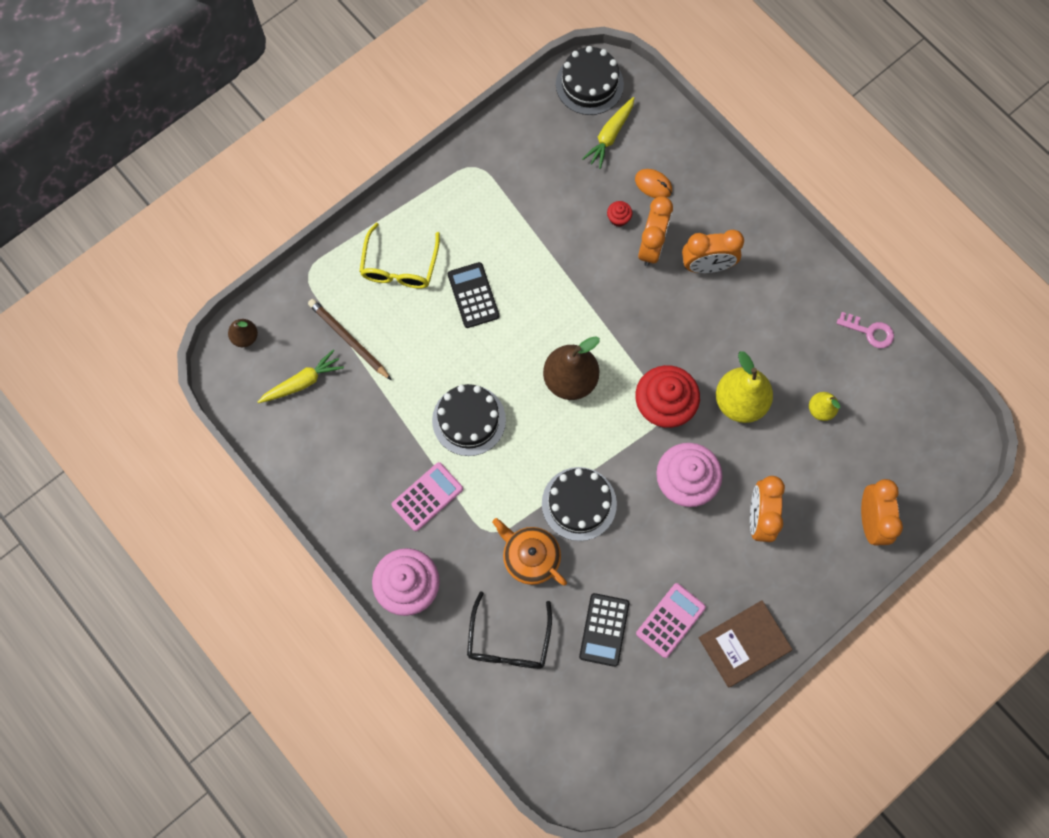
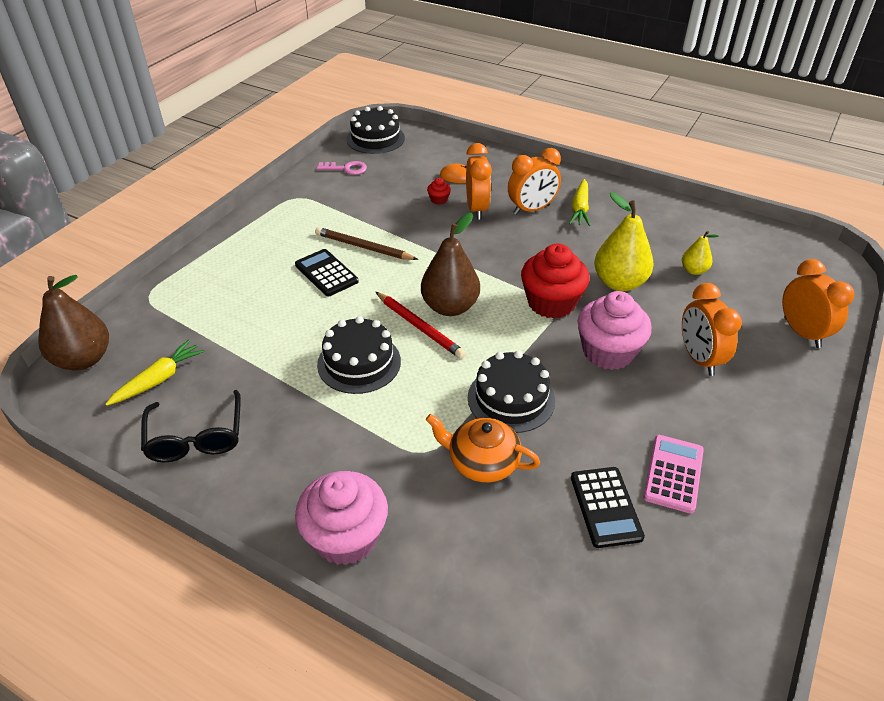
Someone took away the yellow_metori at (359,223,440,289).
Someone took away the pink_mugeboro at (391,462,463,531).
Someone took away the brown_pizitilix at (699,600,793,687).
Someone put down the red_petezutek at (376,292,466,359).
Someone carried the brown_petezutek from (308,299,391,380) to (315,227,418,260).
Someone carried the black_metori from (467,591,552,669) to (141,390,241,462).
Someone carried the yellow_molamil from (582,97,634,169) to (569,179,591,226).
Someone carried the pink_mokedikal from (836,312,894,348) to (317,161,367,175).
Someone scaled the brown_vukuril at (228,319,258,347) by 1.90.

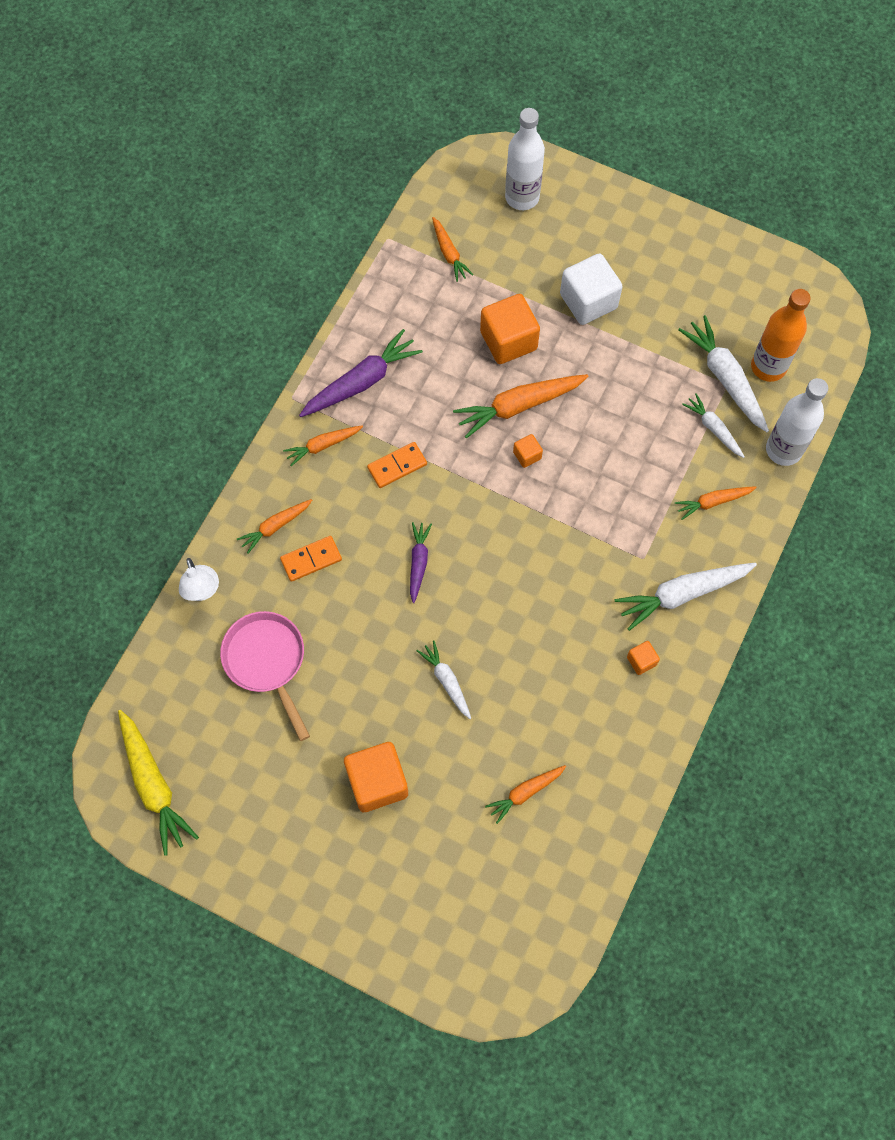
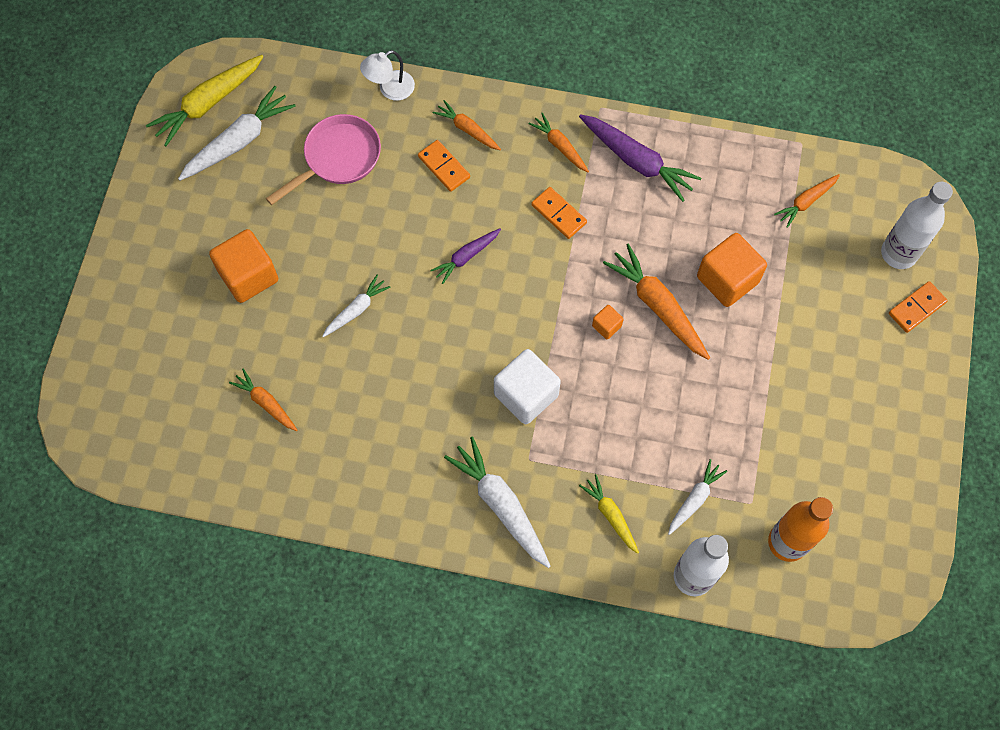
Someone took away the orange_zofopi at (627,641,660,675).
Someone put down the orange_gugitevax at (889,281,948,333).
Someone carried the white_zofopi from (560,253,623,325) to (494,349,561,424).
Someone carried the white_molamil from (678,315,769,432) to (178,86,296,181).
Someone repainted the orange_molamil at (675,486,757,520), which became the yellow_molamil at (579,474,639,554).
Someone rotated the purple_molamil at (410,522,432,603) by 150 degrees clockwise.

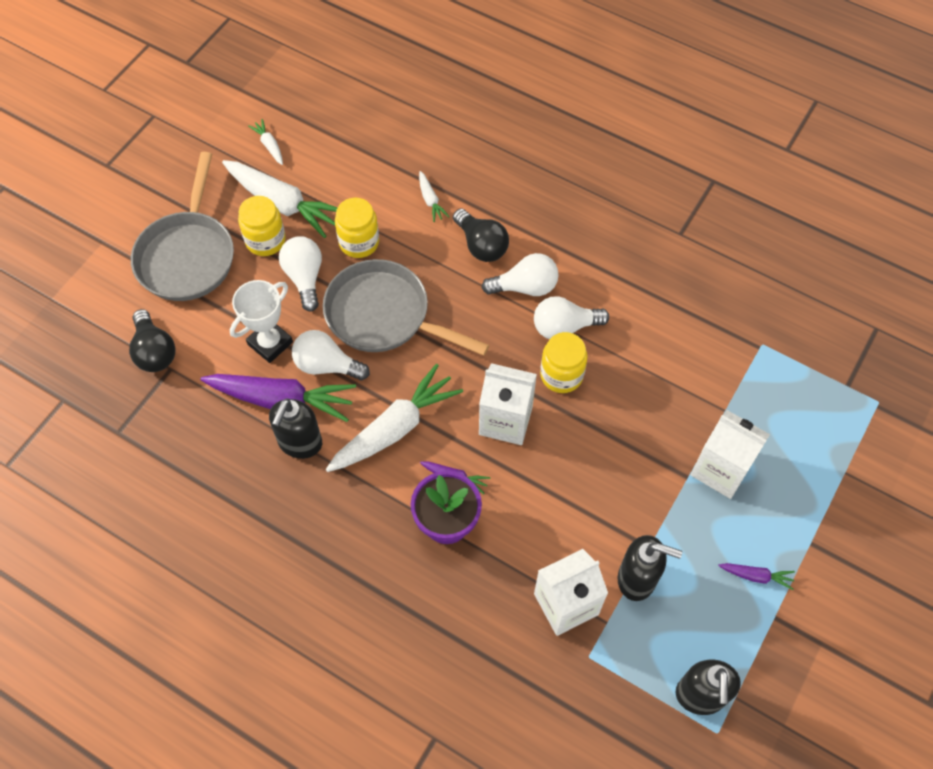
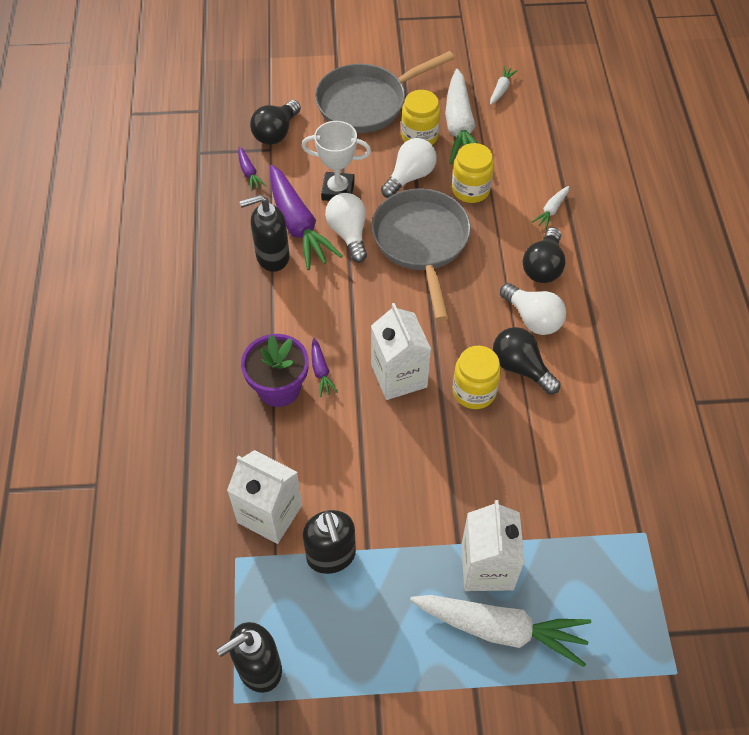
Someone carried the white_molamil from (326,364,463,472) to (410,595,591,667).
Someone carried the purple_molamil from (718,563,795,590) to (238,147,266,191).
Someone repainted the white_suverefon at (534,296,609,339), which became the black_suverefon at (493,327,561,394).

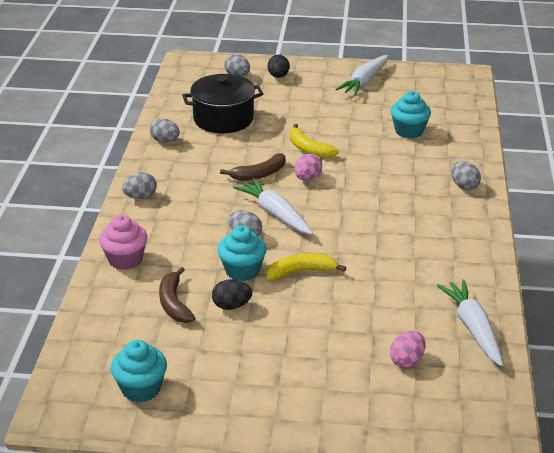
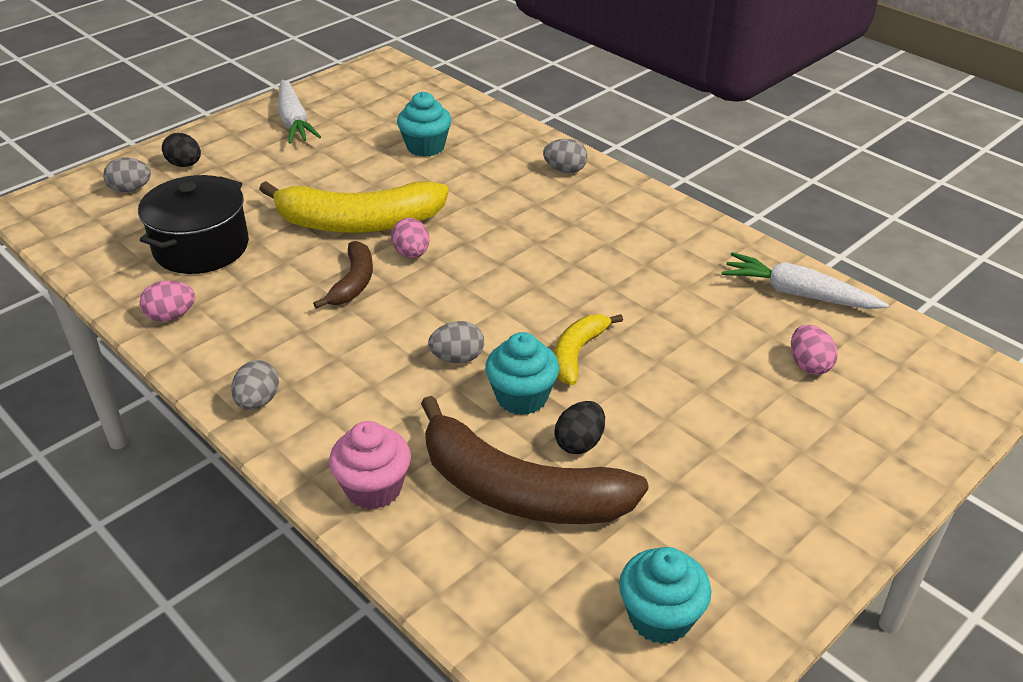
Someone took away the white_molamil at (233,178,313,235).
Someone repainted the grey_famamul at (150,118,180,143), which became the pink_famamul at (140,281,195,322).
Someone scaled the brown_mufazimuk at (159,267,195,323) by 1.92.
Someone scaled the yellow_mufazimuk at (290,124,339,158) by 1.92.

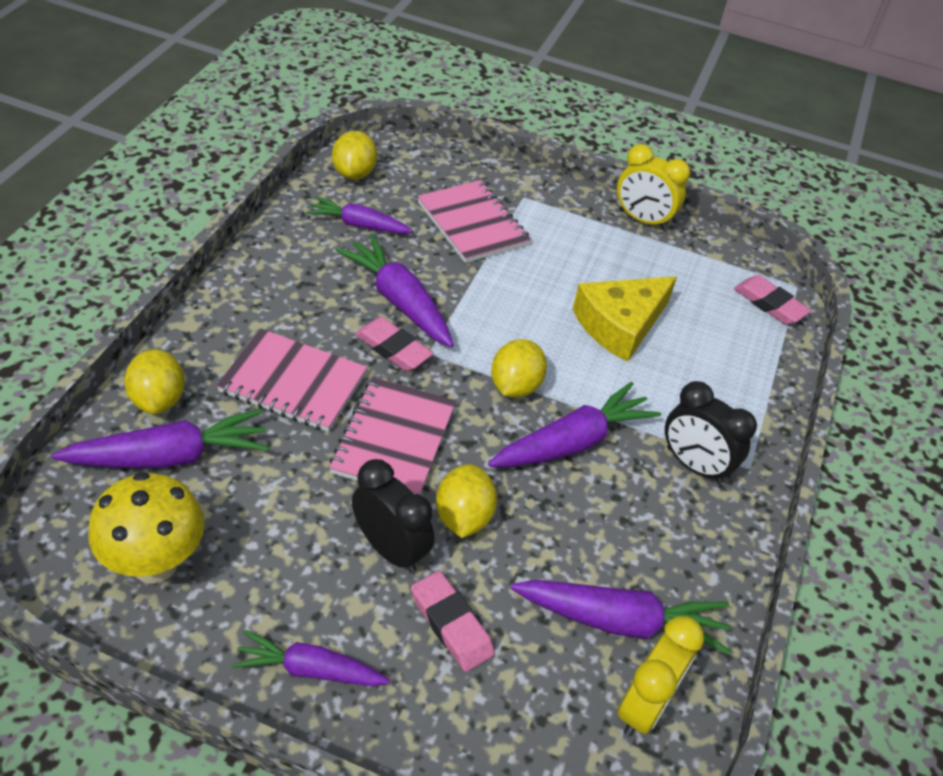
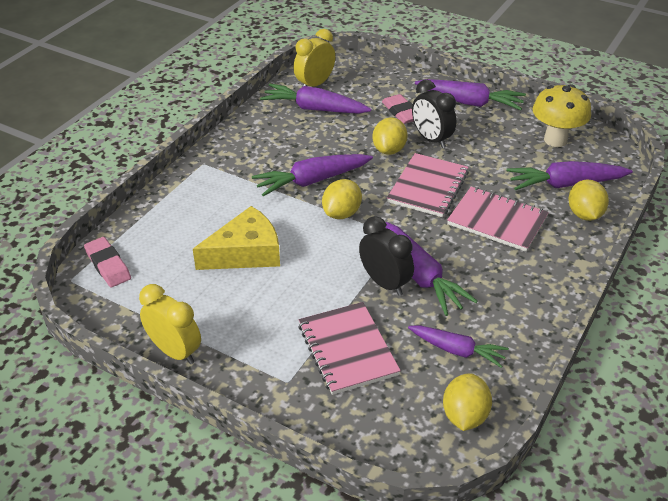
Someone took away the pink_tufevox at (355,317,434,371).
Someone carried the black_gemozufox from (665,381,757,484) to (359,216,414,296).
Someone scaled the purple_molamil at (232,630,390,686) by 1.51.

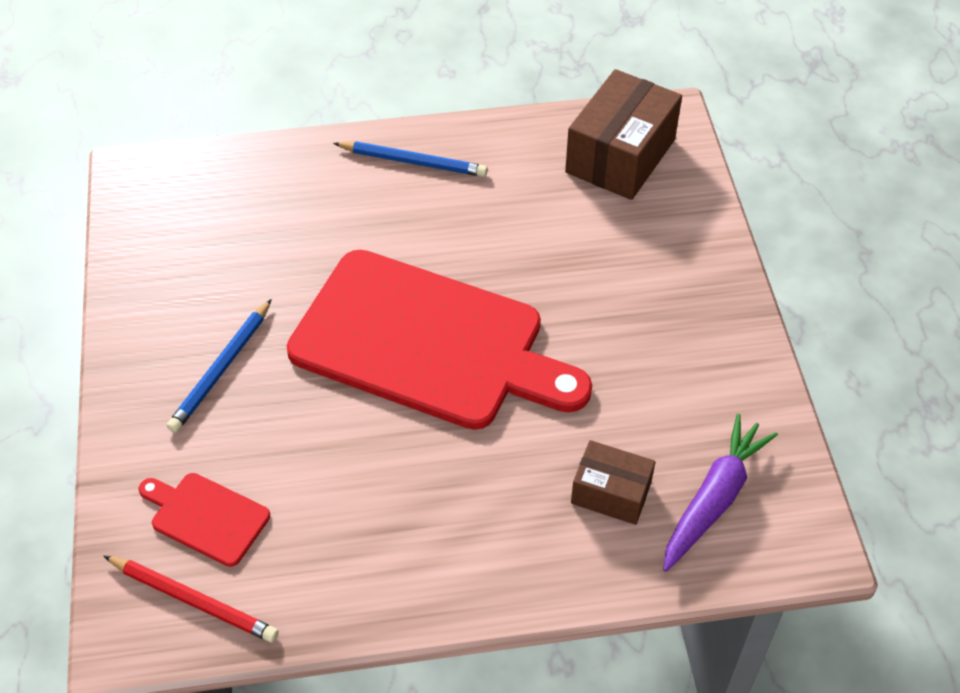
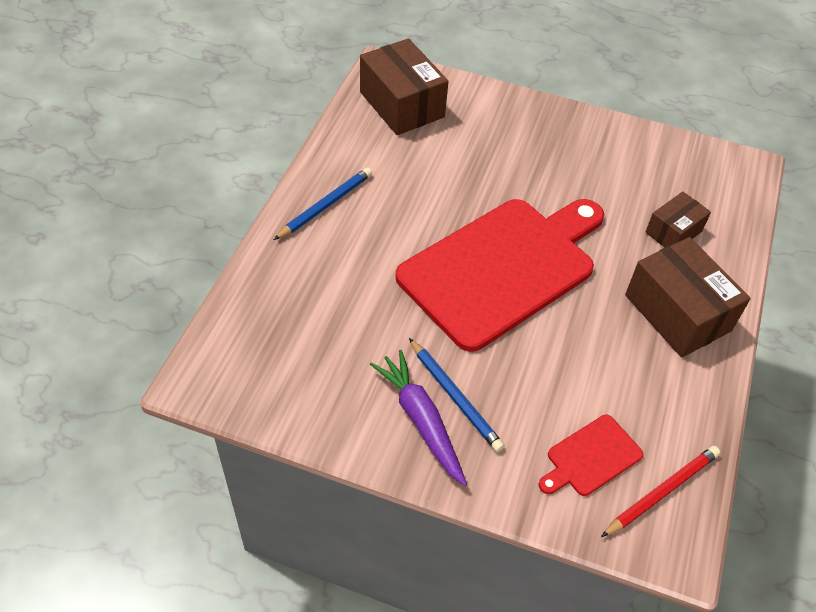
Someone put down the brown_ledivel at (625,237,751,358).
Someone carried the purple_molamil from (663,414,778,572) to (370,350,467,486).

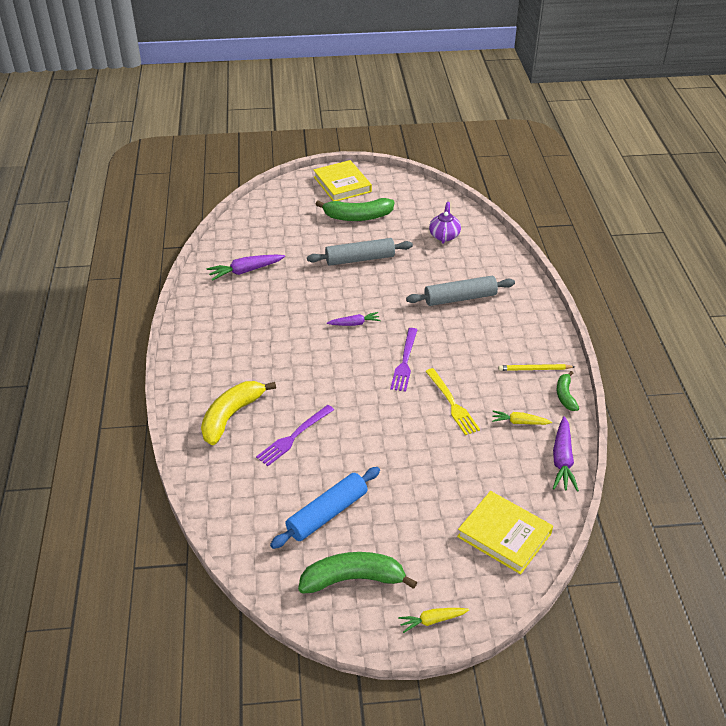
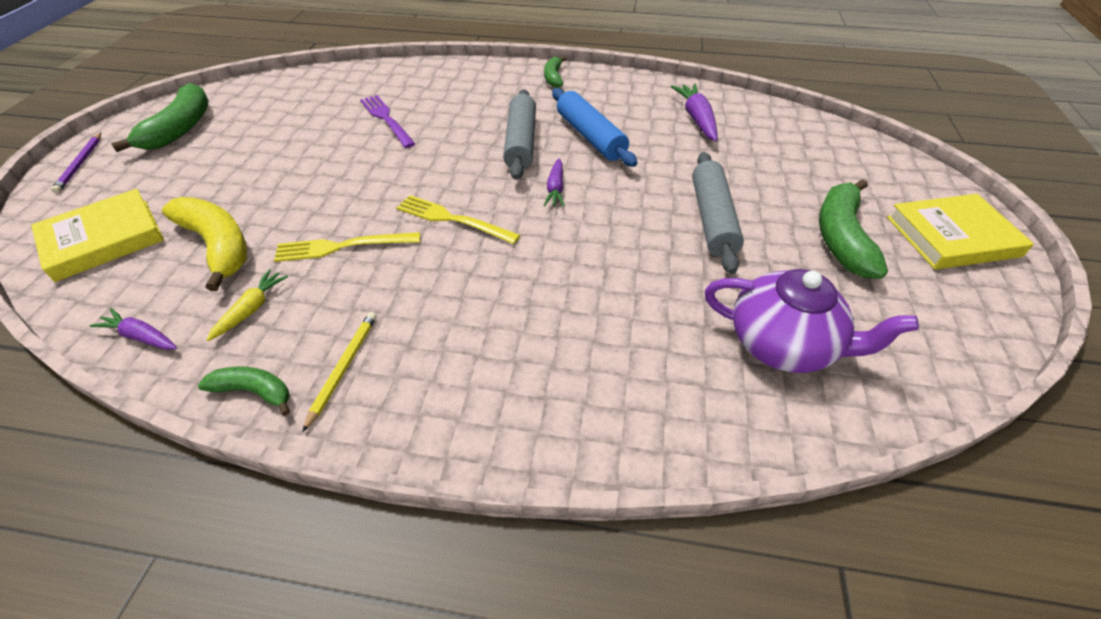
Someone put down the green_mufazimuk at (544,56,566,88).
Someone carried the yellow_mufazimuk from (201,381,276,445) to (162,197,247,291).
Someone carried the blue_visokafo from (270,467,380,549) to (552,88,637,167).
Someone carried the grey_visokafo from (406,276,515,306) to (503,89,536,180).
Someone swapped the yellow_molamil at (398,608,469,633) for the purple_petezutek at (51,133,101,193).
Someone repainted the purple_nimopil at (390,328,417,392), which became the yellow_nimopil at (396,195,520,244).
Someone scaled the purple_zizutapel at (429,202,461,244) by 1.60.
Someone scaled the purple_molamil at (553,416,579,492) by 0.64.

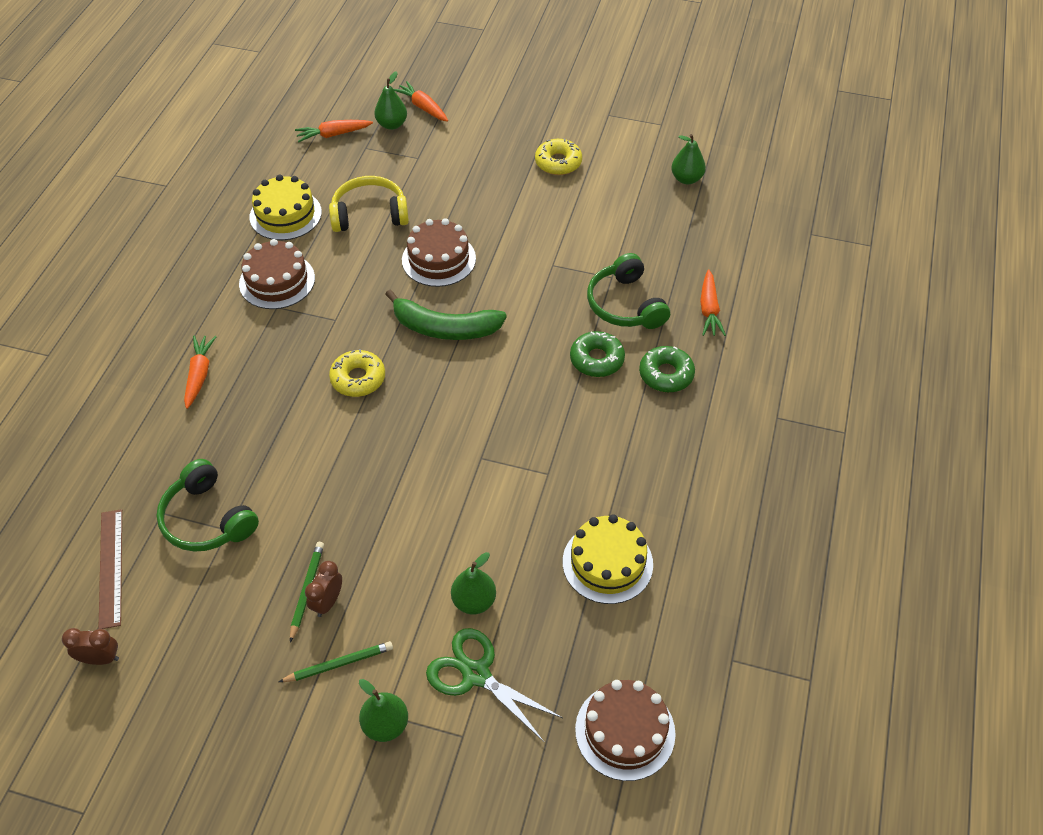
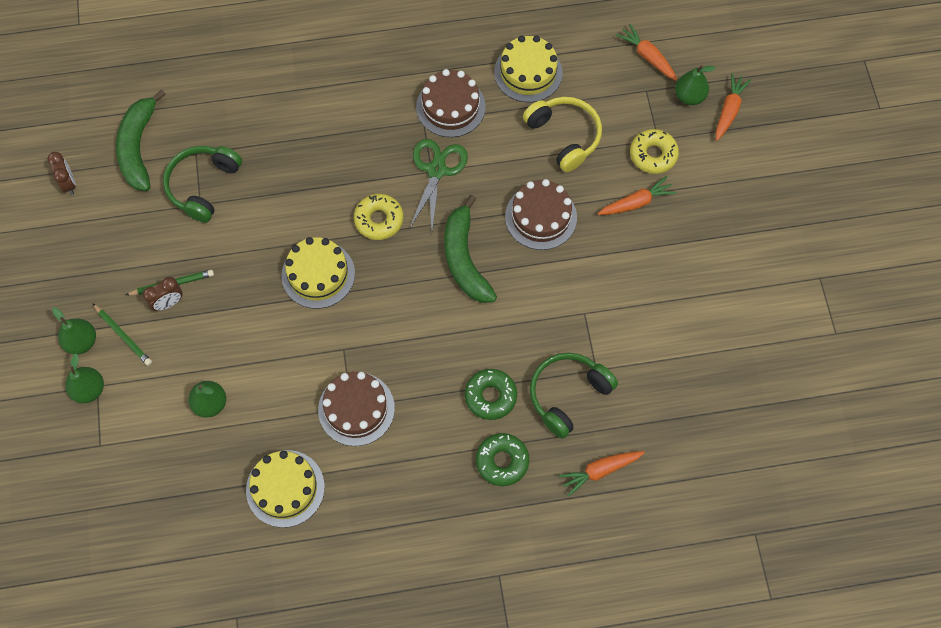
Someone put down the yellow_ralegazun at (281,237,355,309).
Someone carried the orange_molamil from (184,336,217,409) to (598,176,676,215).
Someone carried the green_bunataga from (426,628,563,742) to (409,139,468,230).
Someone carried the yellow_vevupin from (535,138,582,175) to (630,129,679,174).
Someone carried the brown_ralegazun from (575,680,676,781) to (318,372,395,446).
Someone carried the green_vukuril from (671,134,706,184) to (52,307,96,354).
Someone swapped the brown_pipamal at (98,509,122,629) for the green_mufazimuk at (116,89,166,191).
Someone rotated the brown_gemozufox at (305,561,342,617) by 150 degrees clockwise.

